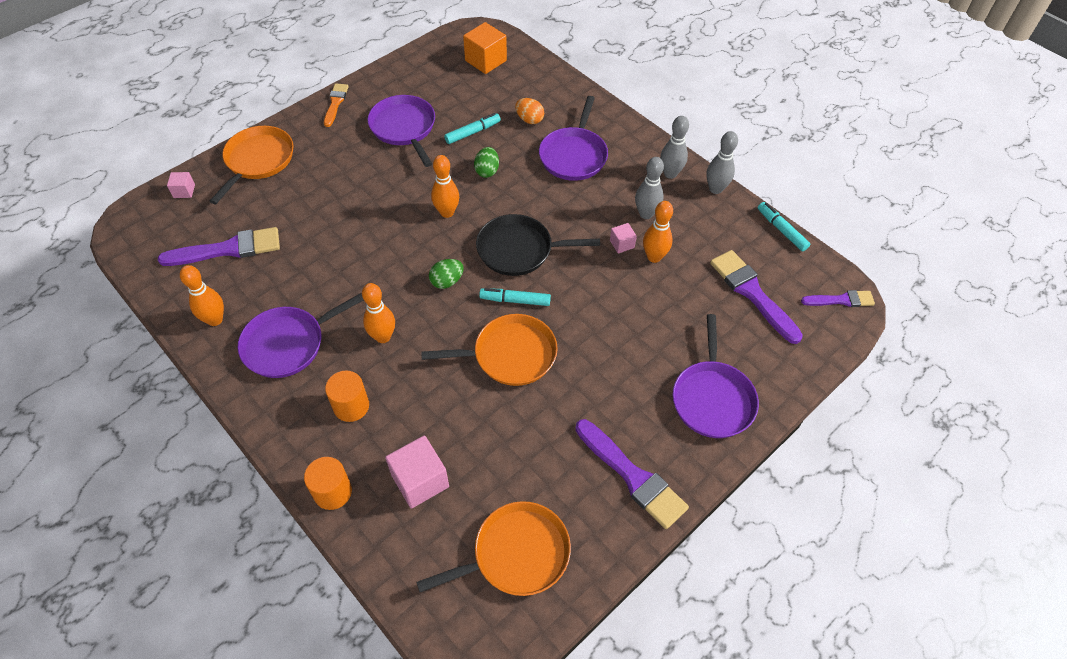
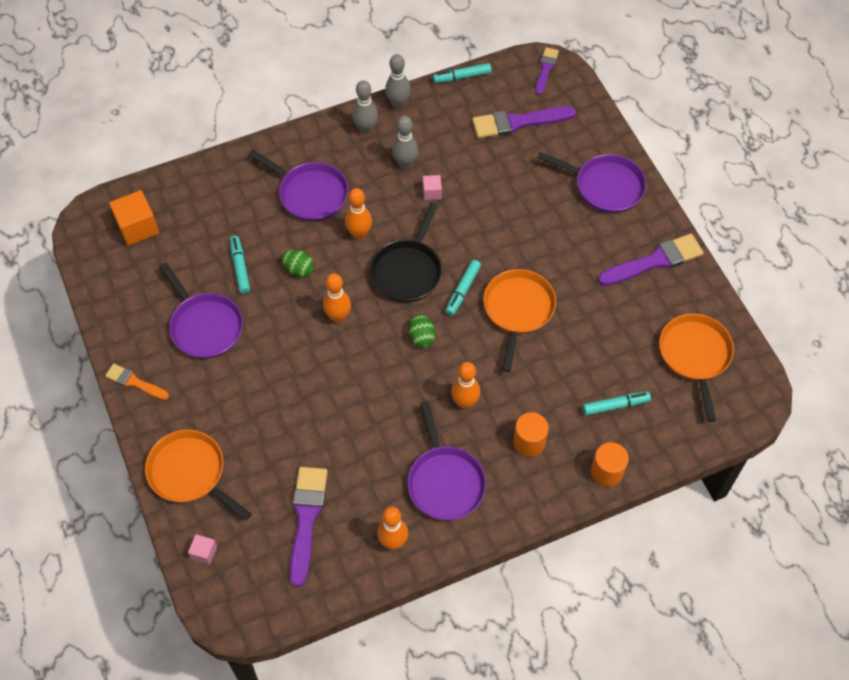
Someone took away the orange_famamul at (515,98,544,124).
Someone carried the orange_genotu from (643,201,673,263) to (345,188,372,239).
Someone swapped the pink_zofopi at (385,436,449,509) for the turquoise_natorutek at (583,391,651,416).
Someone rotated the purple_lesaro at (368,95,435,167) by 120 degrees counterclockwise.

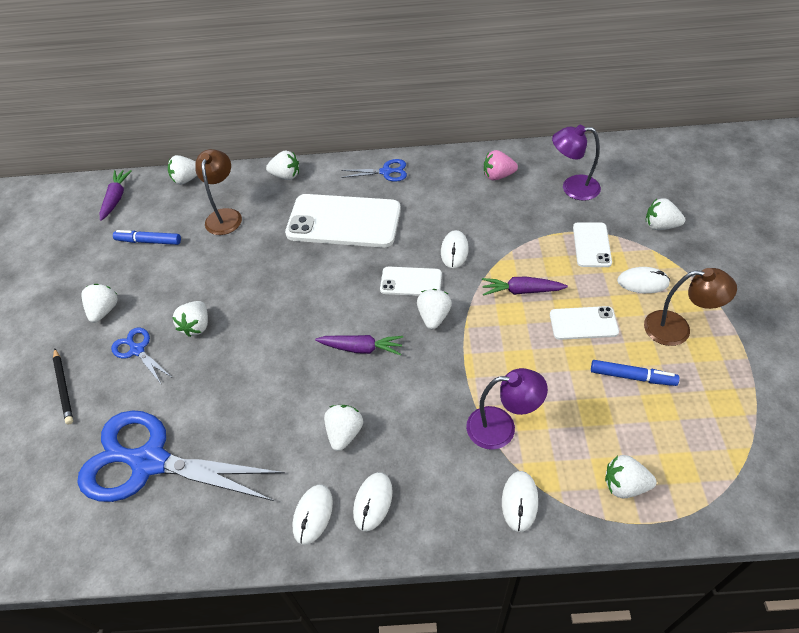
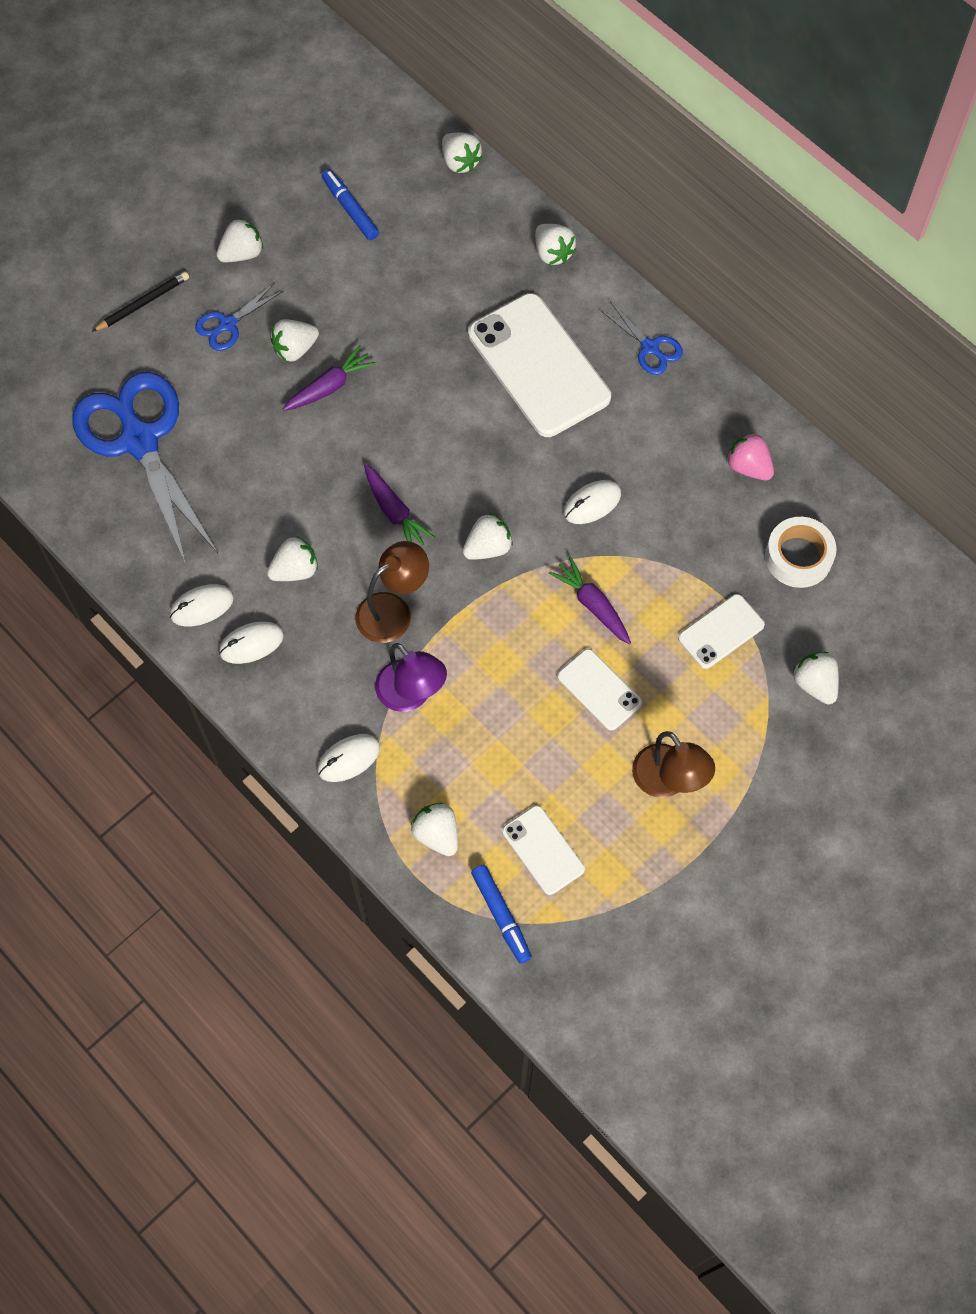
Someone took away the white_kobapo at (617,267,670,293).
Someone carried the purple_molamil from (99,170,132,221) to (282,345,376,411).
Someone carried the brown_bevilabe from (195,149,242,235) to (355,541,429,643).
Someone carried the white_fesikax from (380,266,442,296) to (502,805,585,895).
Someone carried the blue_natorutek from (591,360,680,386) to (471,865,532,964).
Someone swapped the purple_bevilabe at (552,125,601,201) for the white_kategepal at (765,517,837,588).
Someone rotated the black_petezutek at (53,349,73,424) by 150 degrees counterclockwise.
Someone rotated the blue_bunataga at (111,328,171,385) by 135 degrees counterclockwise.
Someone rotated the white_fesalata at (168,155,197,185) by 150 degrees counterclockwise.

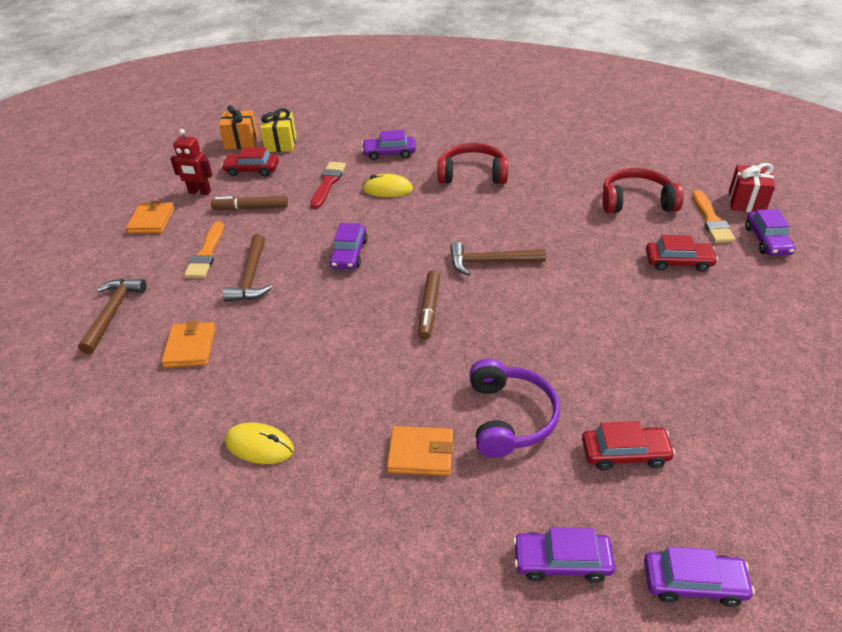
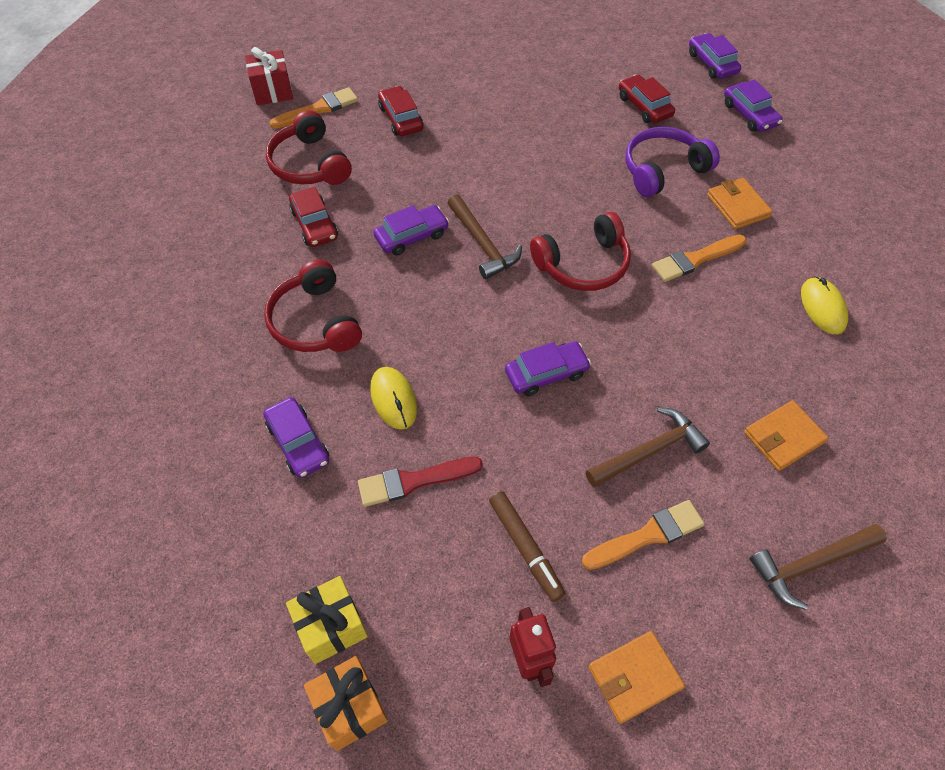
Someone put down the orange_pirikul at (652,235,746,282).
Someone carried the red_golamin from (221,147,279,177) to (289,187,338,247).
Someone carried the purple_golamin from (746,209,796,256) to (373,205,449,256).
Someone swapped the brown_natorutek at (418,270,440,340) for the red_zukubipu at (530,212,631,291).

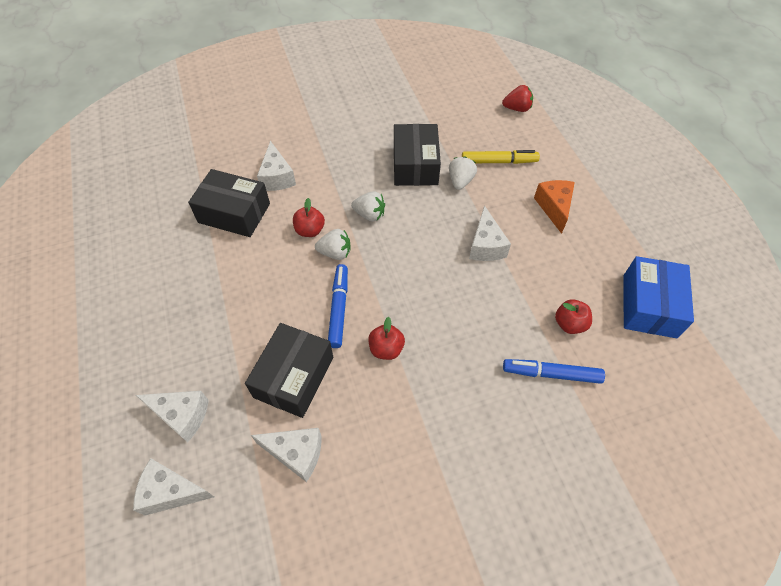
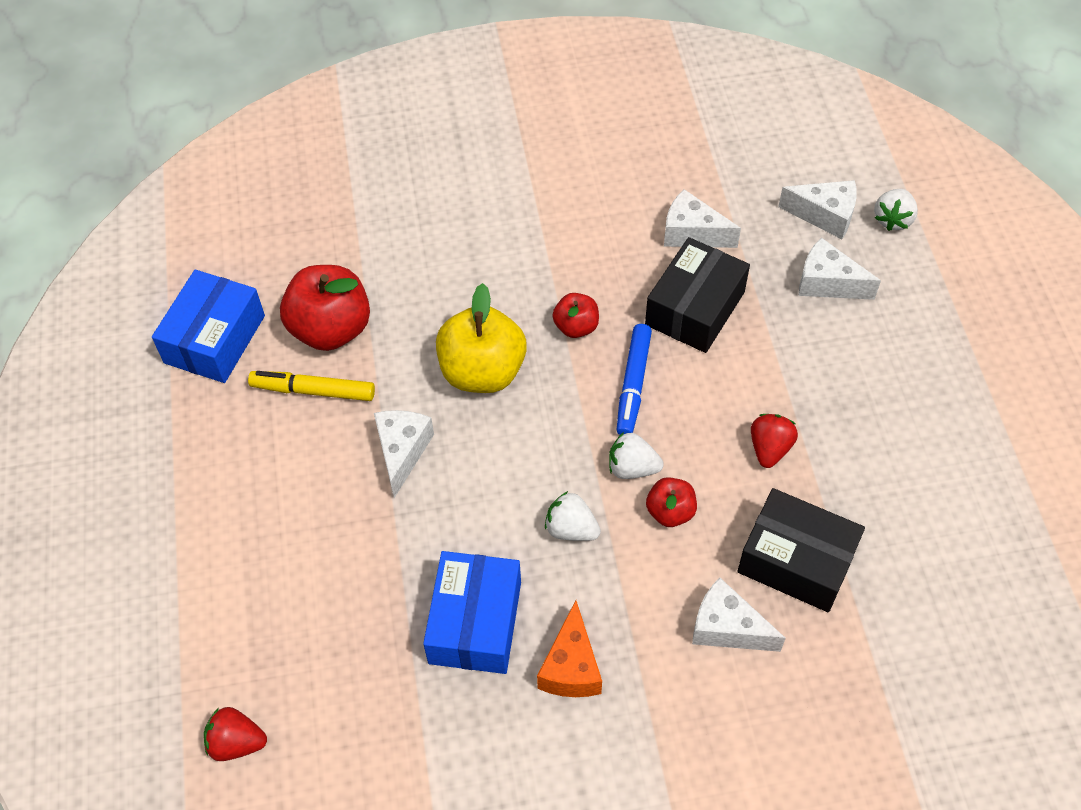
Someone took away the blue_natorutek at (503,359,605,384).
Someone put down the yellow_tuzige at (436,283,527,393).
Someone put down the red_fesalata at (751,414,798,468).
Someone carried the white_fesalata from (449,156,477,190) to (874,189,918,231).
Someone carried the yellow_natorutek from (462,150,540,164) to (248,371,375,401).
Someone carried the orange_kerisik from (534,180,575,234) to (537,600,602,697).
Someone repainted the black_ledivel at (394,124,441,186), which became the blue_ledivel at (423,551,521,674).
Someone rotated the white_kerisik at (257,141,296,191) by 60 degrees counterclockwise.
Someone scaled the red_tuzige at (555,300,592,334) by 1.89.

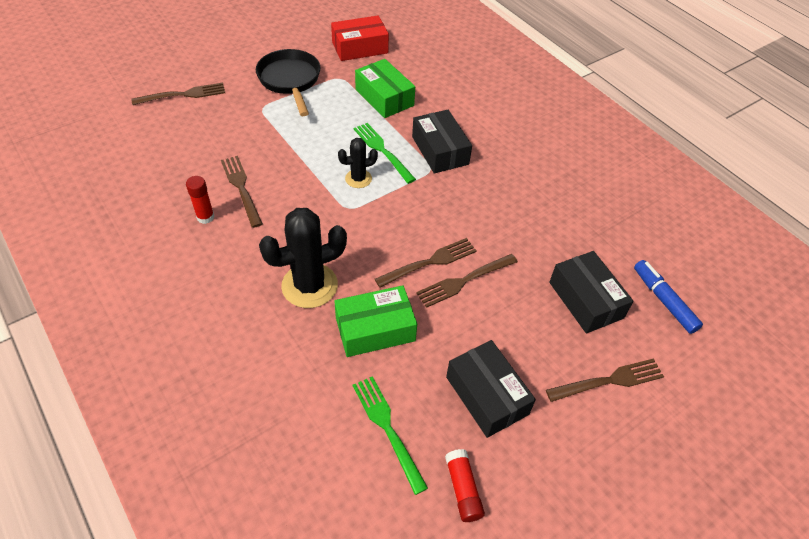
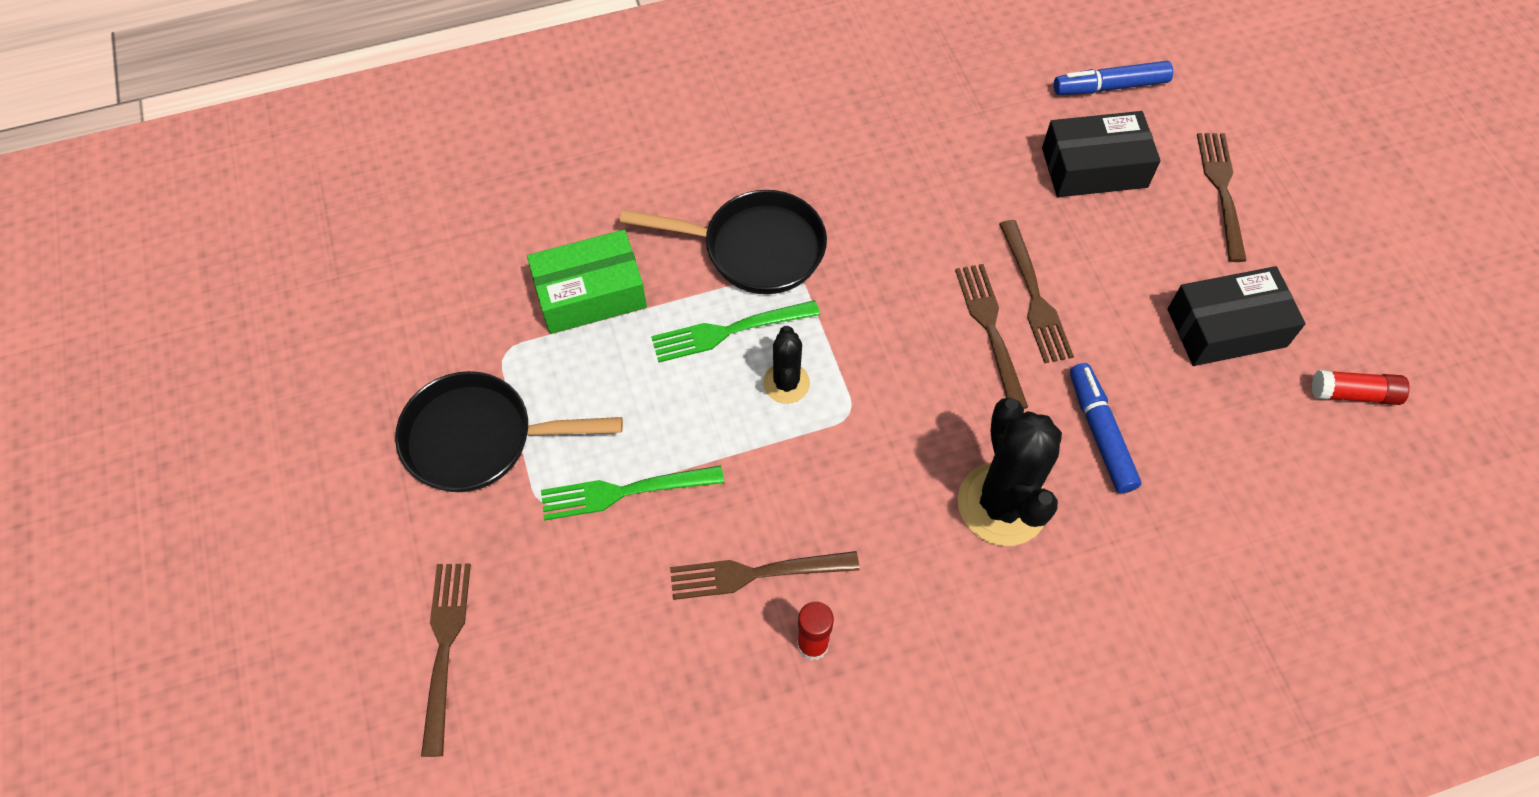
Someone took away the red_ledivel at (331,15,389,61).
Someone carried the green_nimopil from (353,376,428,495) to (541,466,724,521).
Someone swapped the green_ledivel at (334,285,417,357) for the blue_natorutek at (1070,363,1141,493).
Someone swapped the black_ledivel at (412,110,472,173) for the black_lesaro at (620,190,827,294).

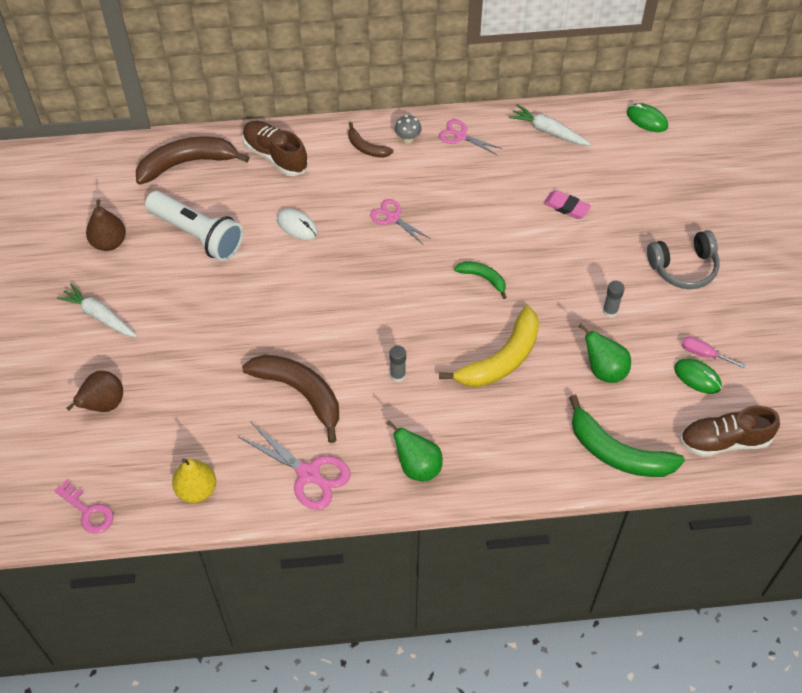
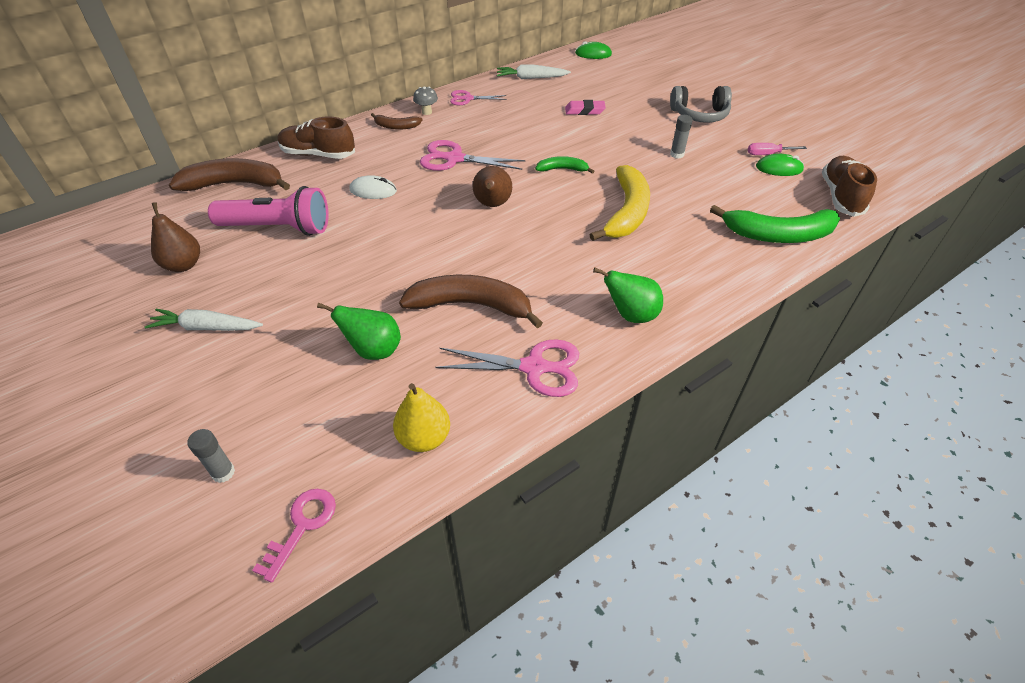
Someone carried the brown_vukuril from (67,371,123,412) to (473,166,512,207).
Someone carried the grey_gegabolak from (389,345,406,382) to (187,429,235,483).
Someone carried the green_vukuril from (578,324,631,383) to (317,303,401,360).
Someone repainted the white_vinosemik at (145,191,243,261), which became the pink_vinosemik at (208,186,329,236).
Someone rotated the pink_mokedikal at (55,480,114,534) by 75 degrees counterclockwise.
Someone rotated the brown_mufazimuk at (136,136,250,185) by 45 degrees clockwise.
Someone rotated the grey_zukubipu at (647,230,719,289) by 45 degrees clockwise.
Someone rotated the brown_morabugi at (680,406,780,456) by 135 degrees clockwise.
Someone scaled the pink_bunataga at (370,199,431,245) by 1.63.

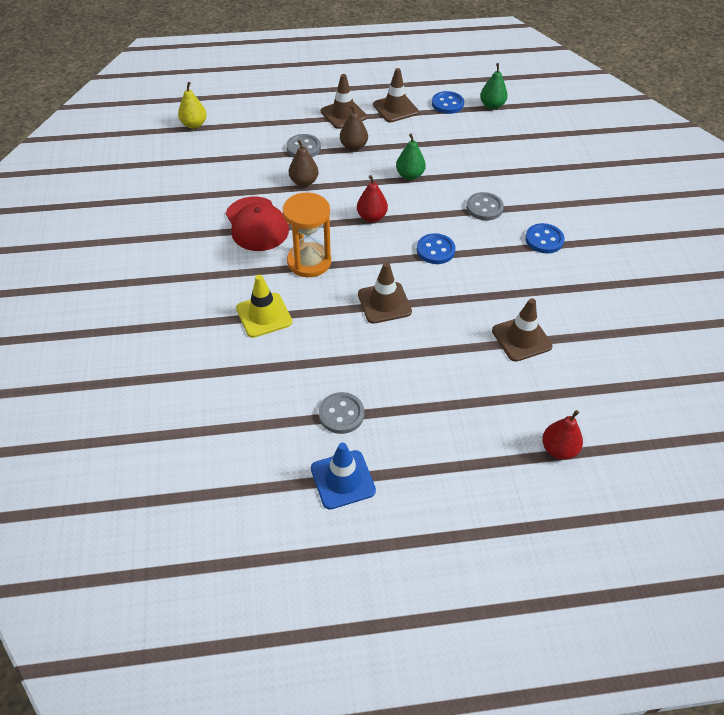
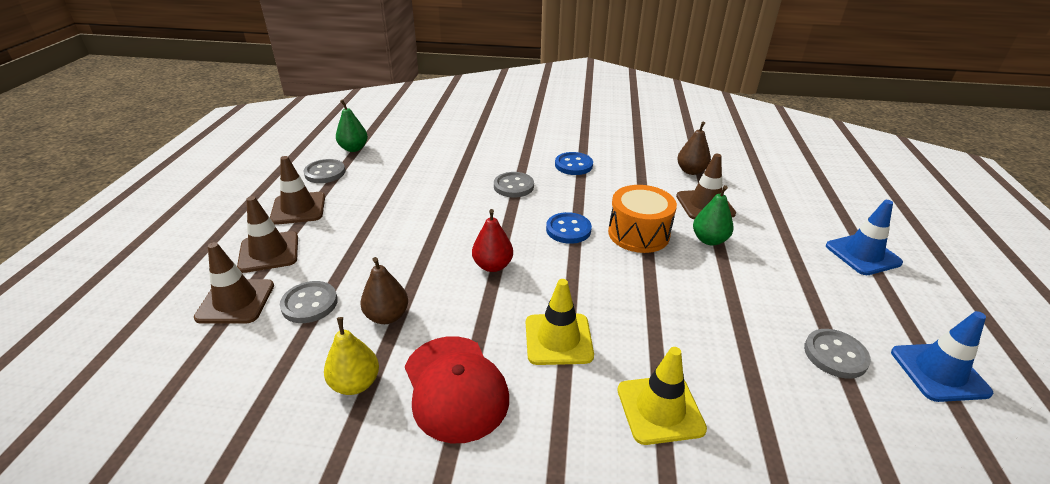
Someone took away the red_vukuril at (542,410,583,460).
Someone put down the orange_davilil at (608,185,677,253).
Someone put down the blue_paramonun at (826,200,903,275).
Someone carried the yellow_vukuril from (178,82,207,129) to (324,317,379,395).
Someone carried the brown_vukuril from (340,105,368,151) to (677,122,711,175).
Someone carried the brown_paramonun from (358,262,412,324) to (194,242,274,324).
Someone carried the green_vukuril from (396,133,426,180) to (693,185,734,246).
Someone swapped the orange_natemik at (283,193,331,277) for the yellow_paramonun at (526,279,594,365).
Someone repainted the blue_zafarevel at (432,91,464,114), which became the grey_zafarevel at (303,159,345,183).
Someone rotated the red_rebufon at (226,197,289,251) by 75 degrees clockwise.

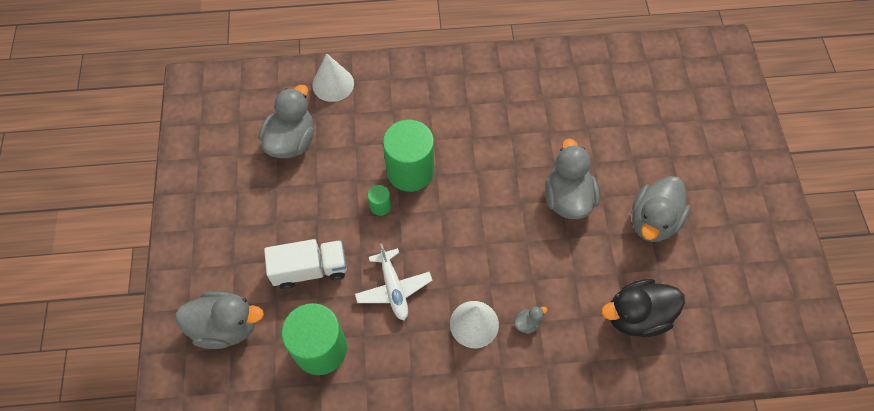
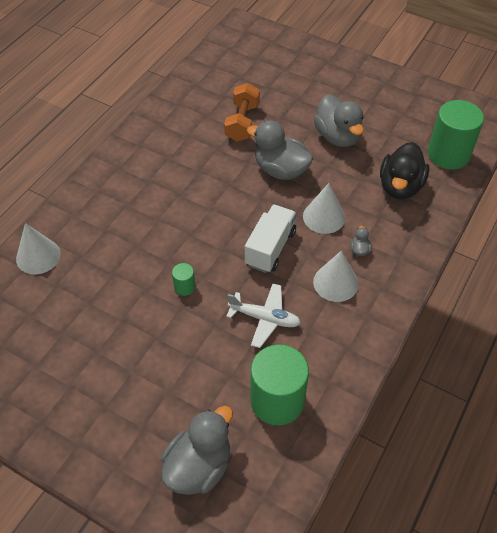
Someone took away the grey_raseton at (259,85,314,158).
Someone put down the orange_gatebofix at (224,83,260,142).
Someone put down the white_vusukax at (303,183,345,234).
Someone carried the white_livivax from (264,239,347,289) to (245,204,296,273).
Someone carried the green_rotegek from (383,120,434,192) to (428,100,484,170).

